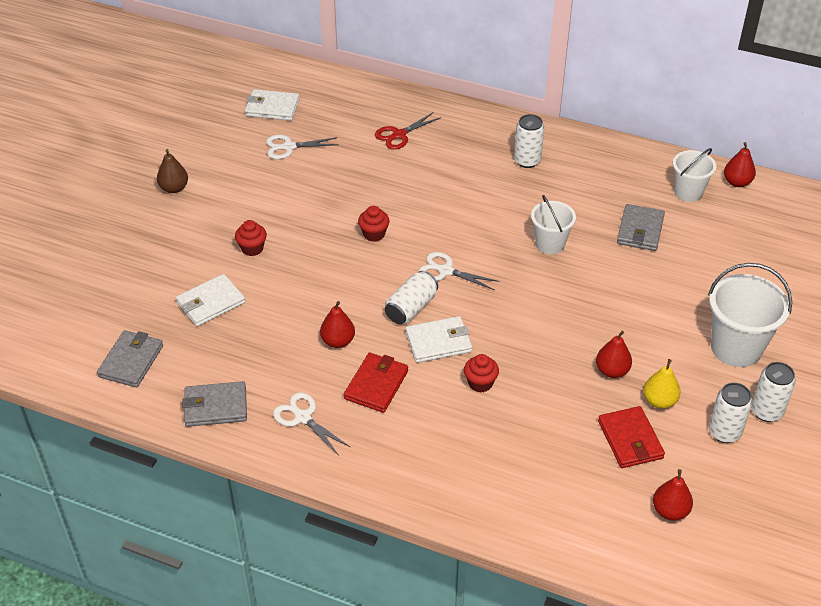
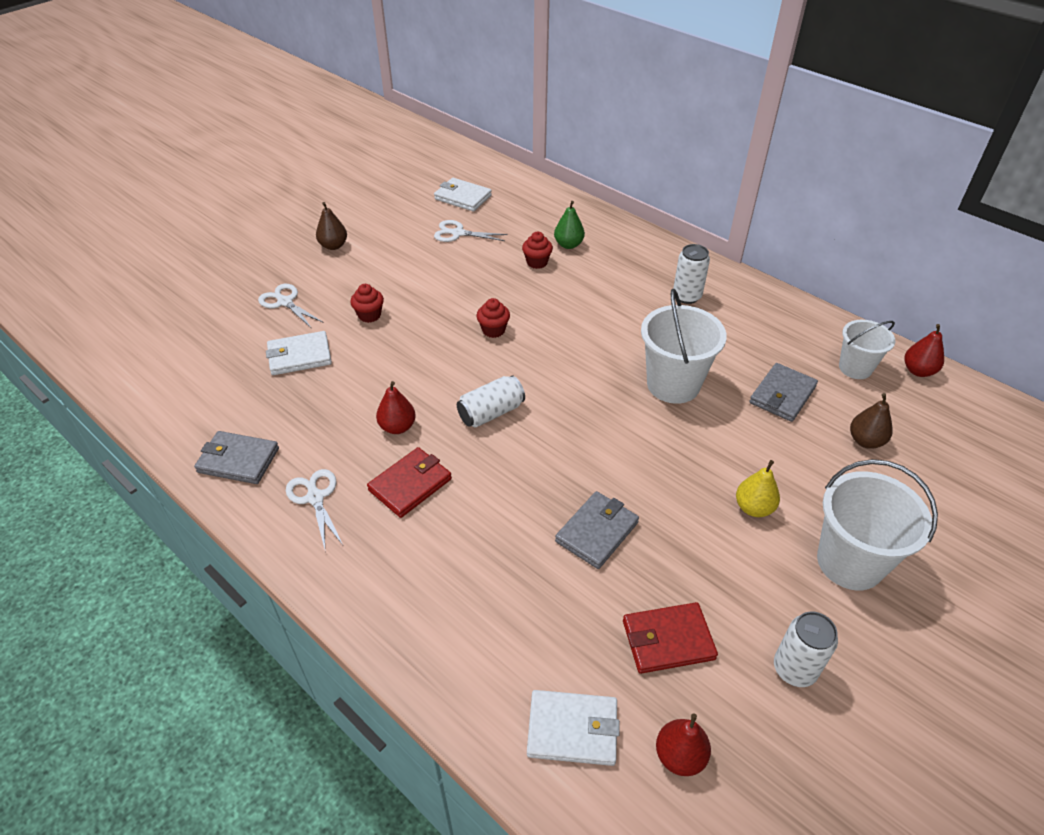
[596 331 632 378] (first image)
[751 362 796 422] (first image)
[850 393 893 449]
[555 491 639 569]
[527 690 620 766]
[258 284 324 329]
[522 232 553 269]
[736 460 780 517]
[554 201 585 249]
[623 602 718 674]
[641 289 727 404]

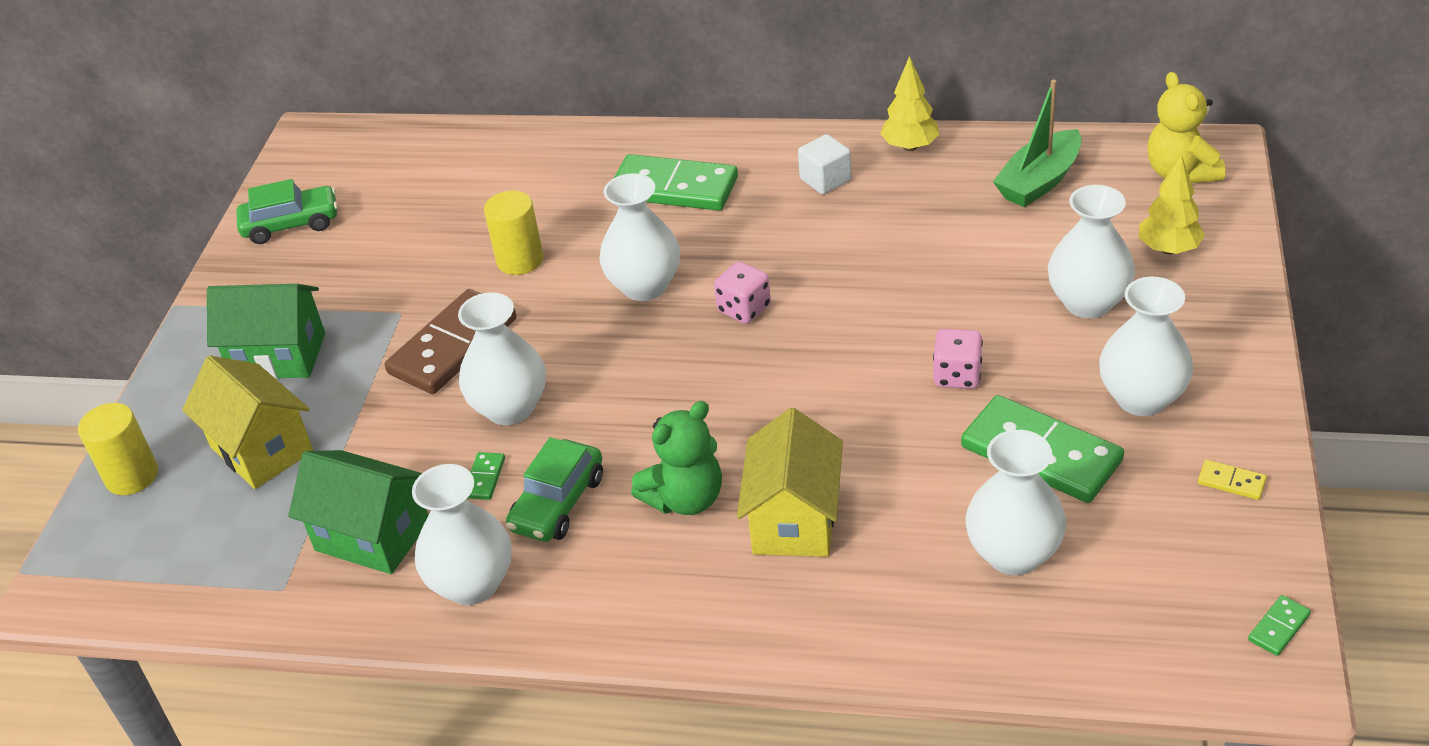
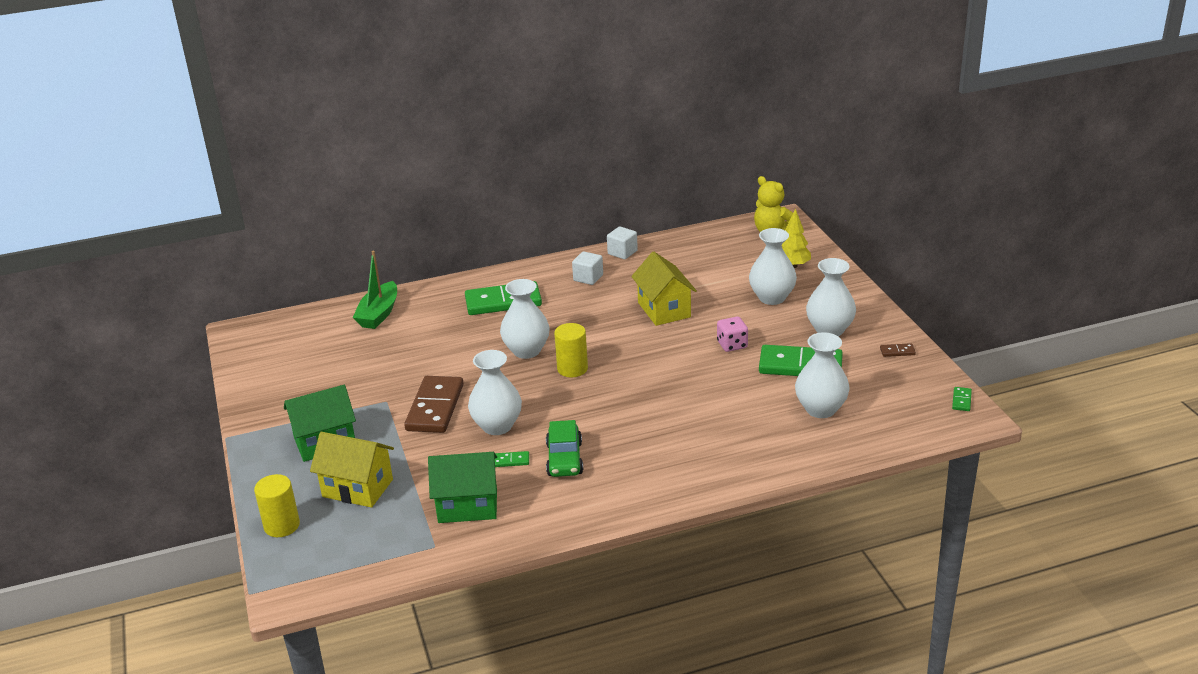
[236 179 338 244] (first image)
[412 464 512 605] (first image)
[631 401 722 515] (first image)
[714 261 771 324] (first image)
[554 323 588 377]
[631 251 697 326]
[353 251 397 329]
[607 226 638 259]
[880 343 916 357]
[495 451 529 467]

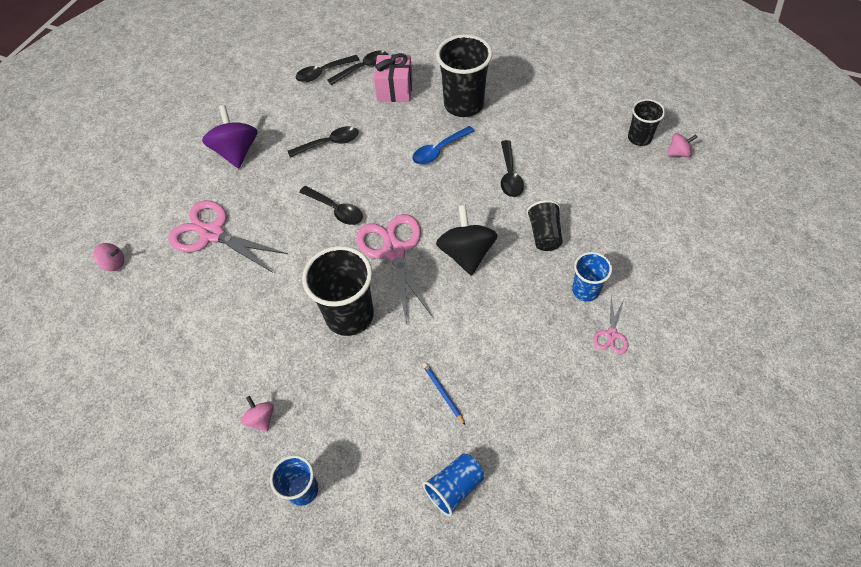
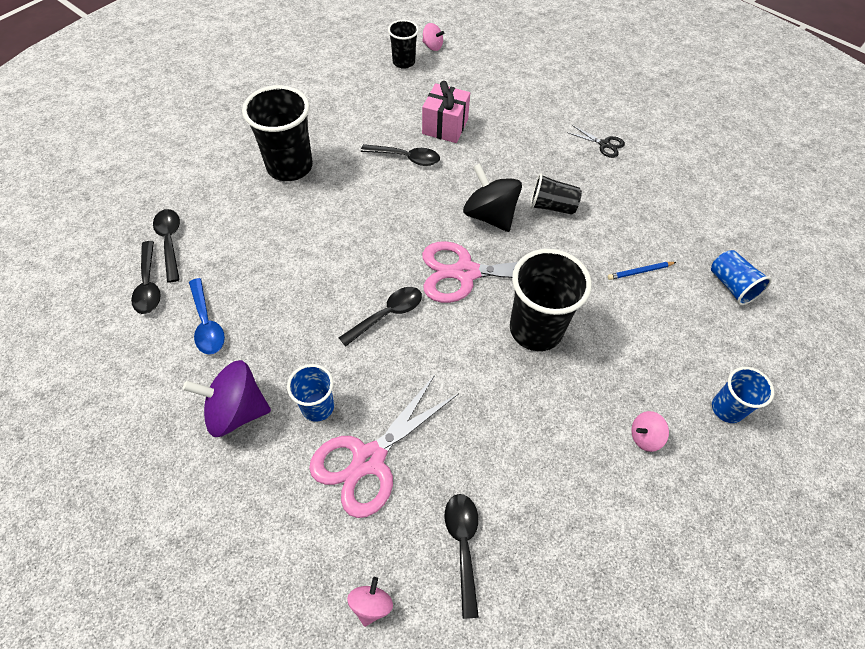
[445 494 479 619]
[422 81 470 143]
[189 278 225 354]
[530 173 582 215]
[287 364 334 422]
[567 125 625 158]
[463 164 522 232]
[422 23 444 51]

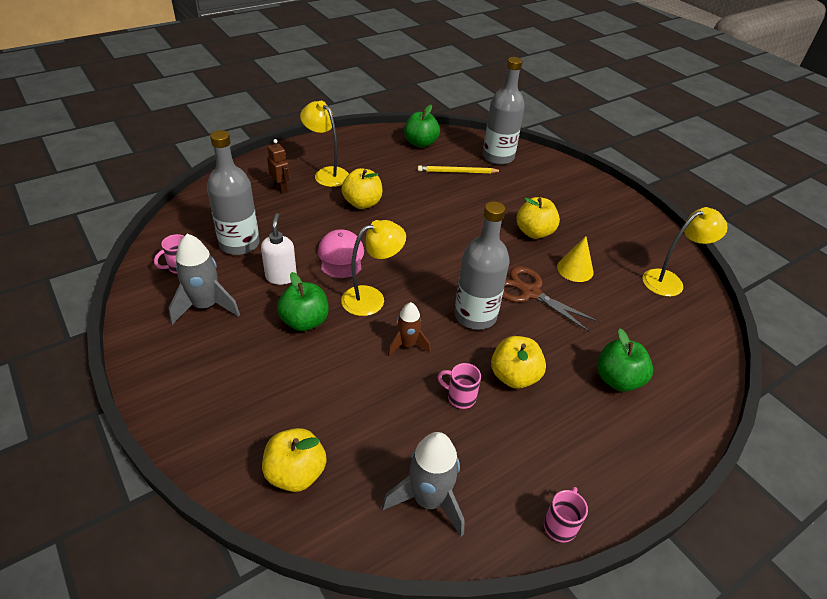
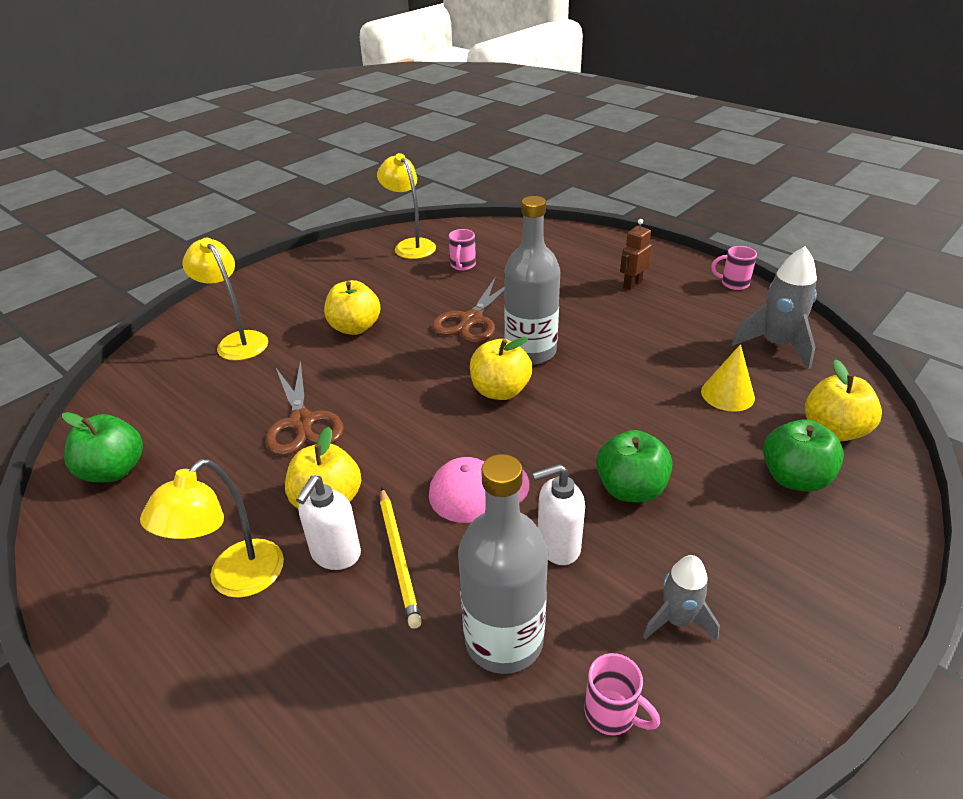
[388 302 431 356] (first image)
[483 57 525 165] (first image)
[265 360 344 456]
[296 476 361 570]
[620 219 652 290]
[182 238 268 361]
[380 487 422 629]
[449 229 476 271]
[470 337 532 400]
[701 344 755 412]
[763 419 844 492]
[643 555 720 641]

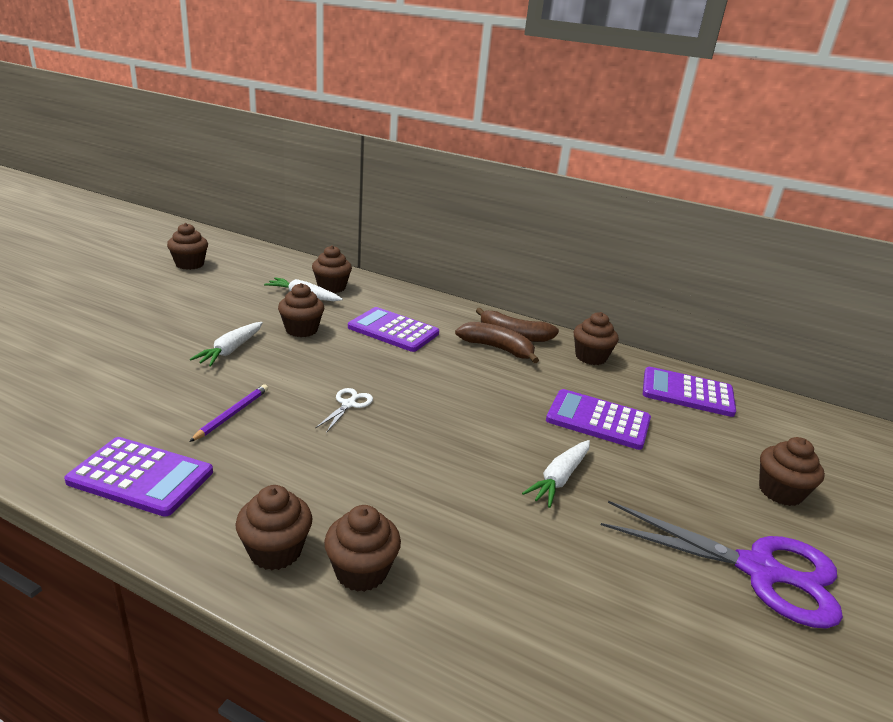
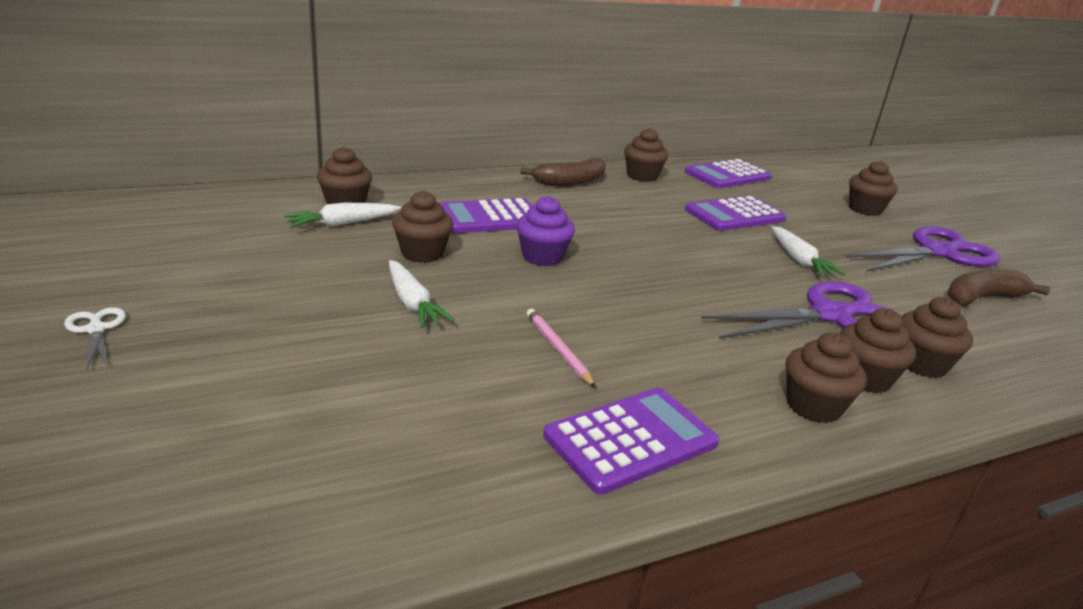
[517 196 575 266]
[701 281 902 339]
[901 297 973 378]
[64 307 126 369]
[947 269 1050 306]
[526 309 596 388]

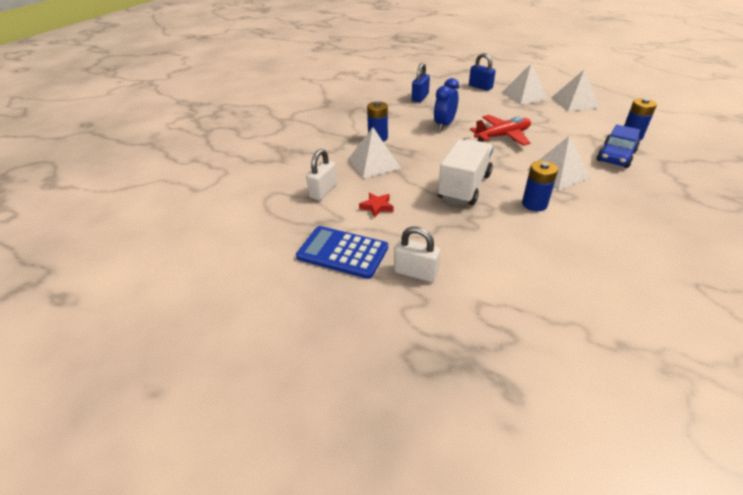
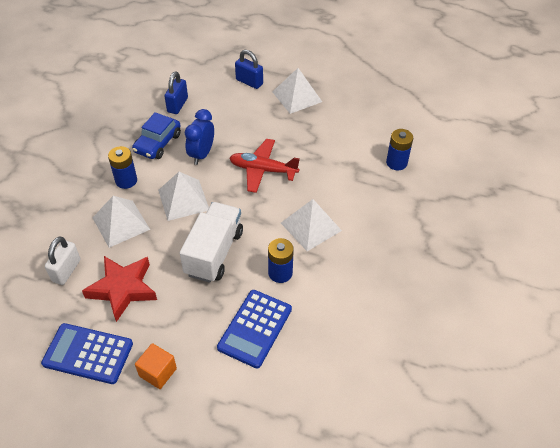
[217 290 292 368]
[158 172 209 221]
[132 112 181 159]
[135 343 177 389]
[230 139 300 193]
[82 256 157 322]

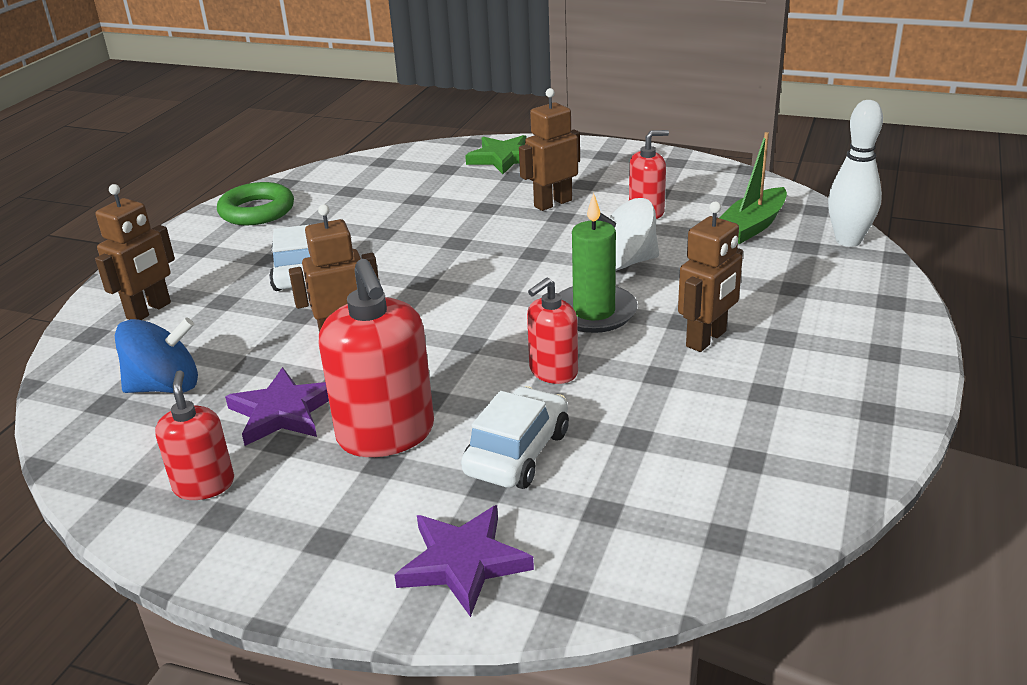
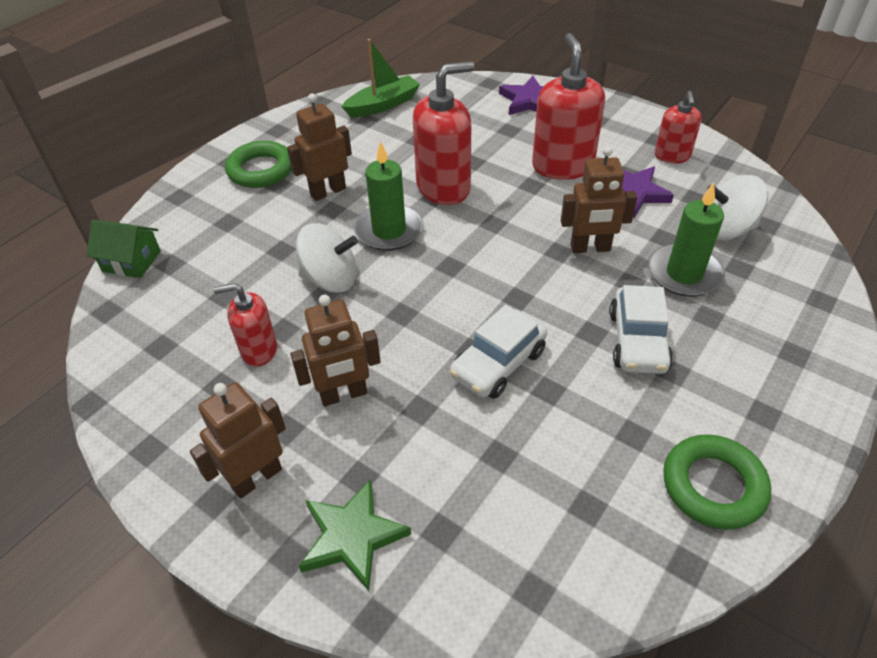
[225 141 292 188]
[648 182 725 297]
[190 382 286 499]
[450 305 547 399]
[341 39 420 117]
[87 220 161 278]
[707 175 768 240]
[413 61 474 205]

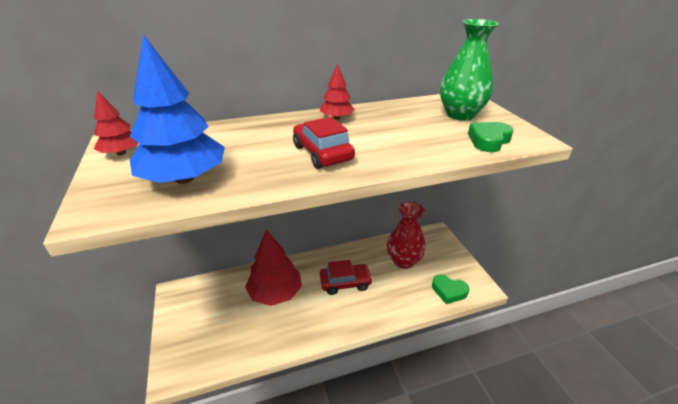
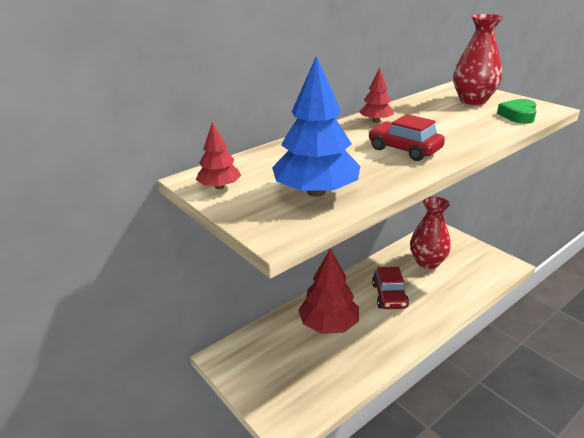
[432 274 469 304] (first image)
[453 14 503 105]
[372 267 409 309]

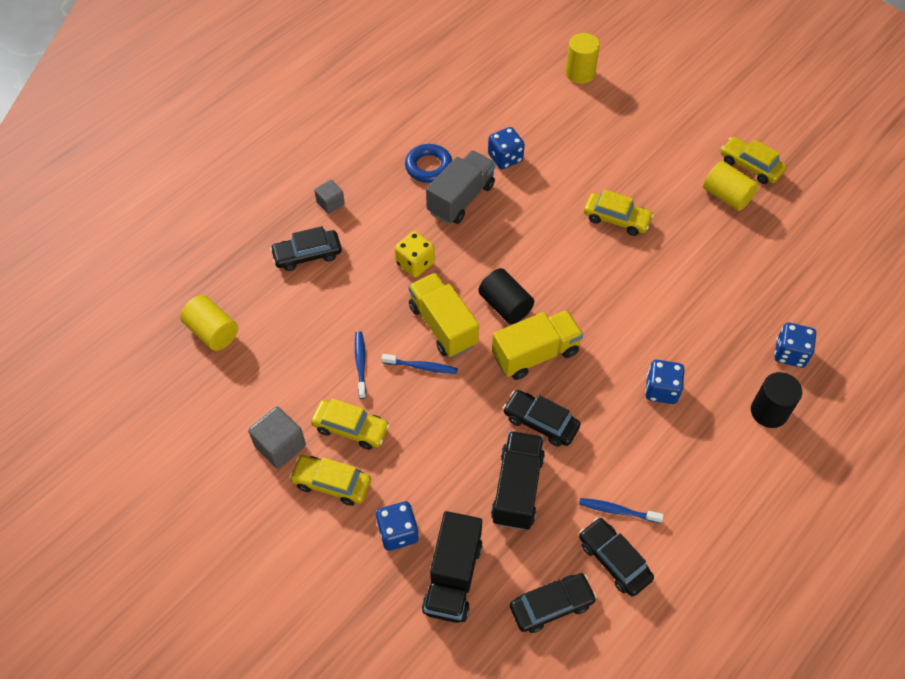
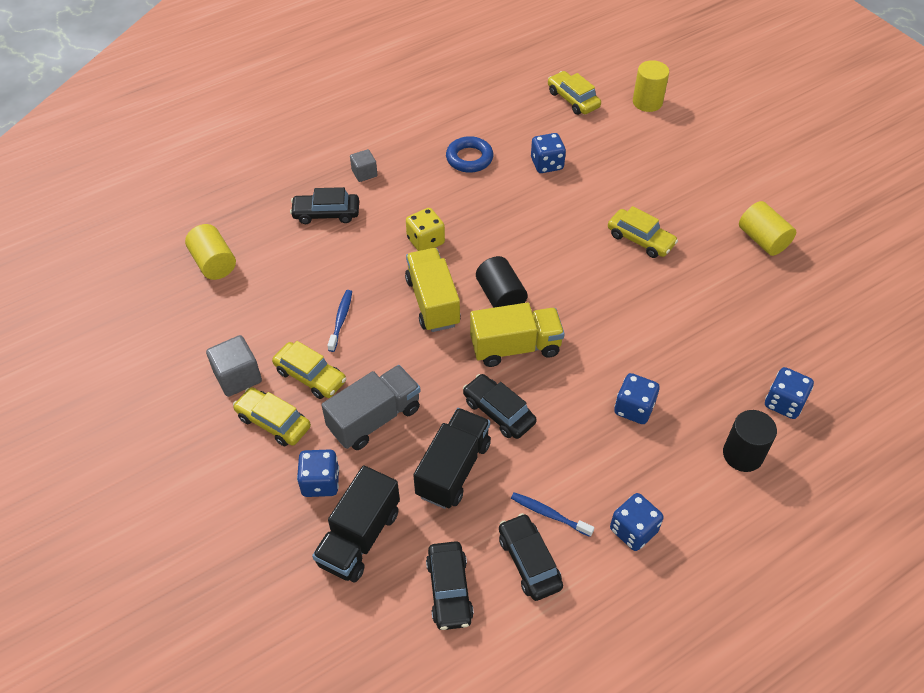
[381 354 458 374] (first image)
[610 493 664 551]
[321 365 421 450]
[548 71 601 115]
[426 541 474 630]

